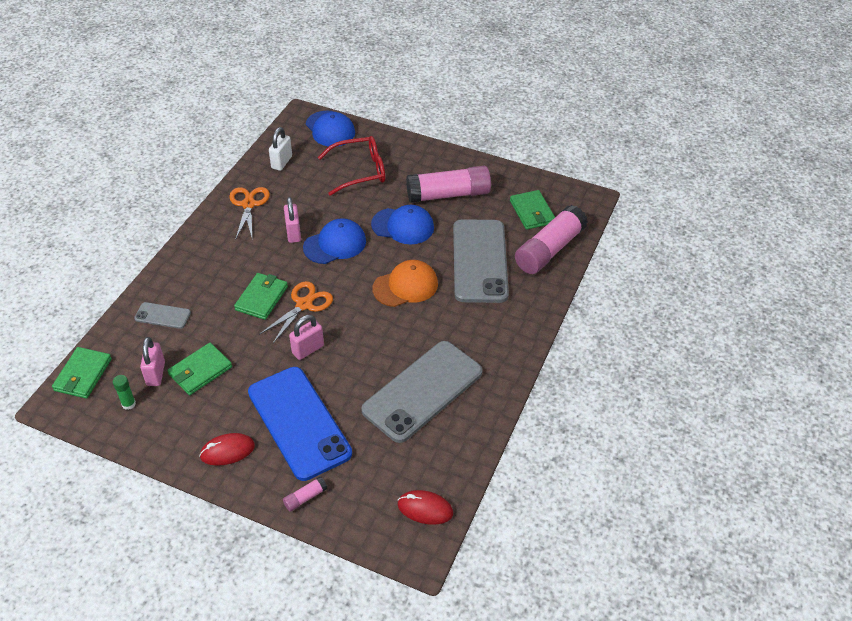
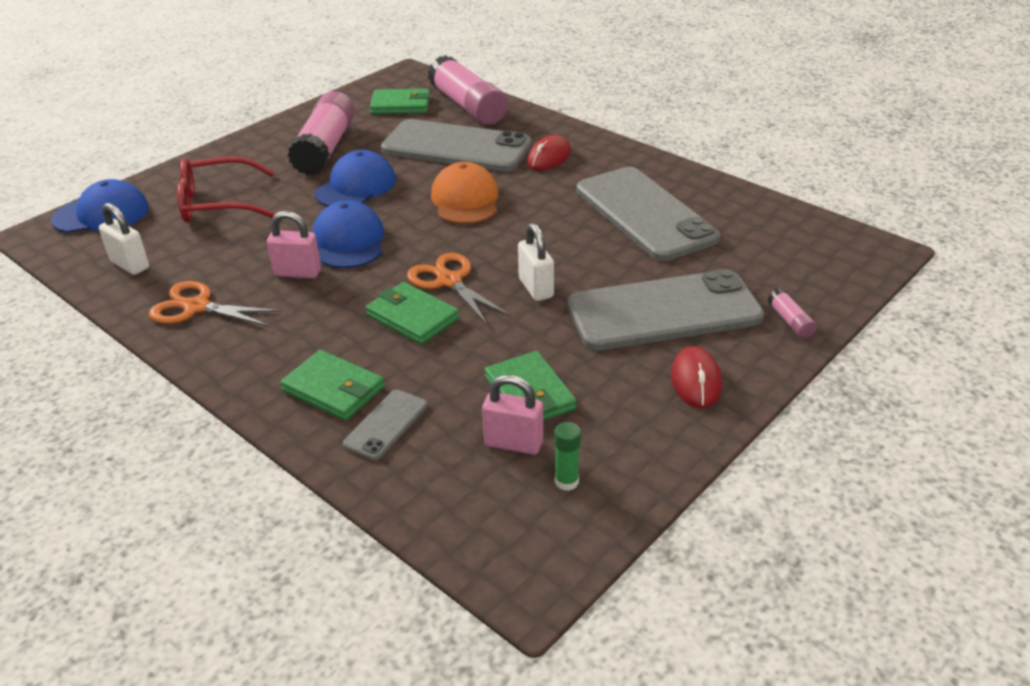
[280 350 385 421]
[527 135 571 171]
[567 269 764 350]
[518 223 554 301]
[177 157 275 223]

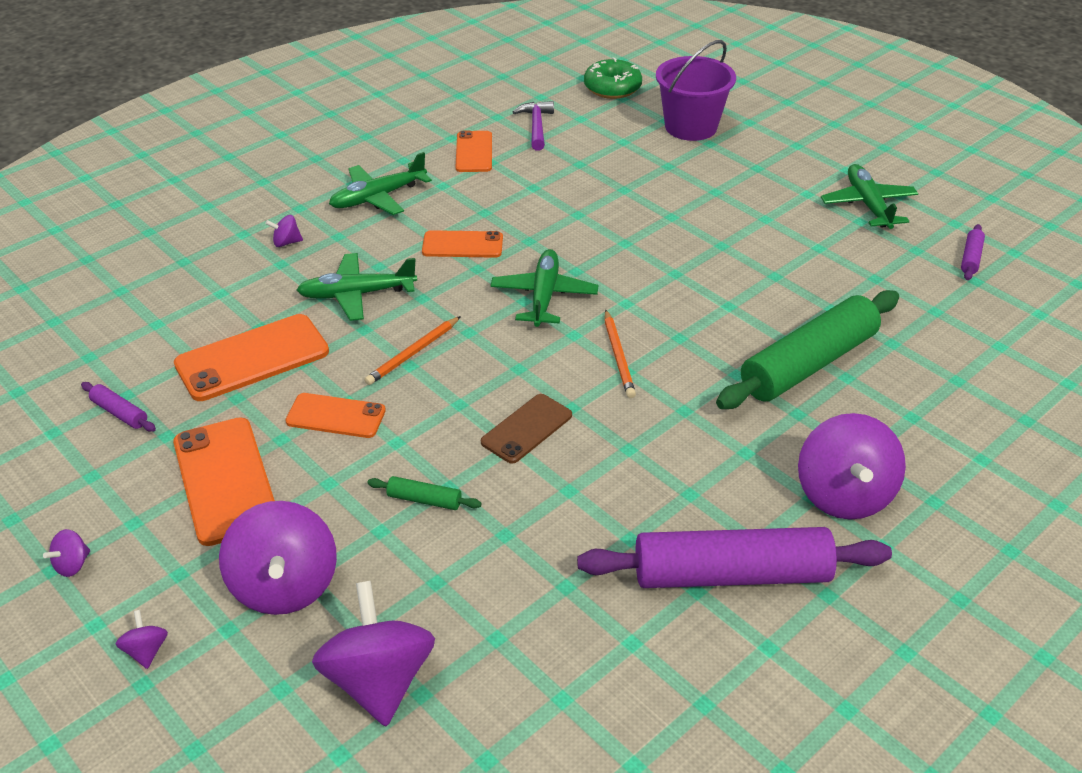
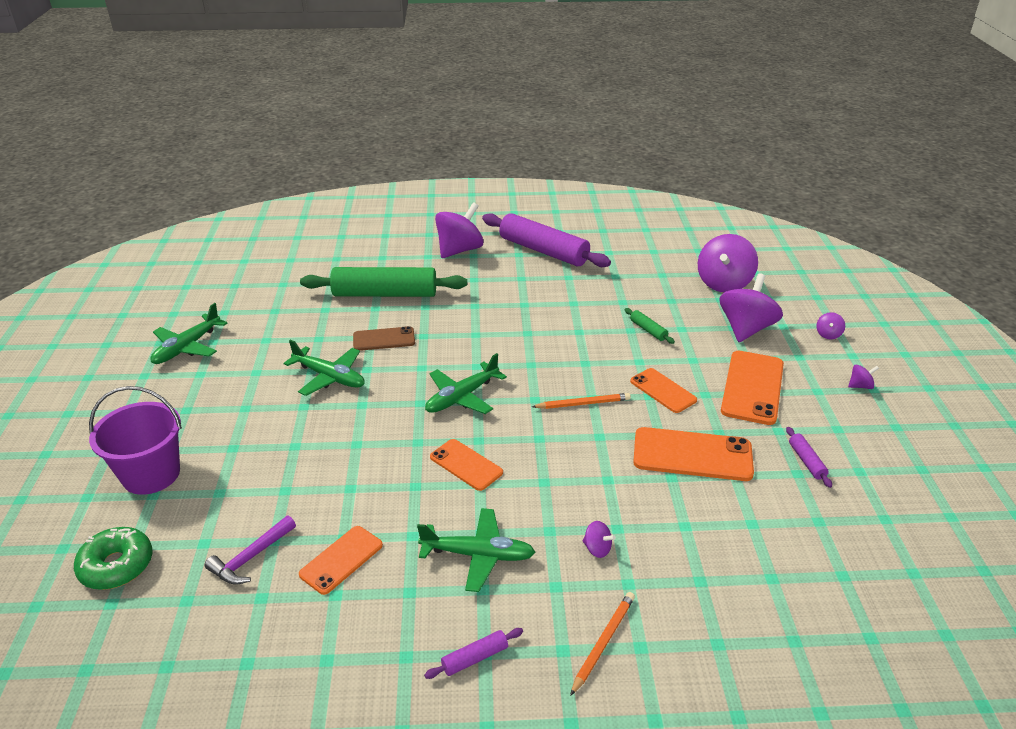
[284 340 365 396]
[353 326 415 351]
[570 592 635 696]
[424 628 523 679]

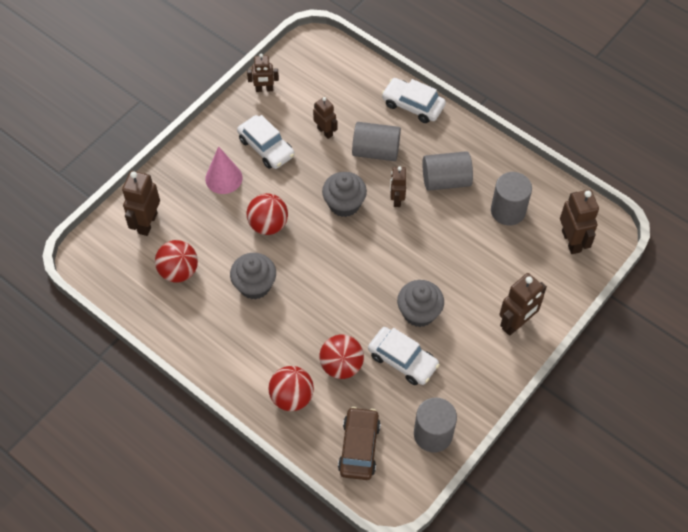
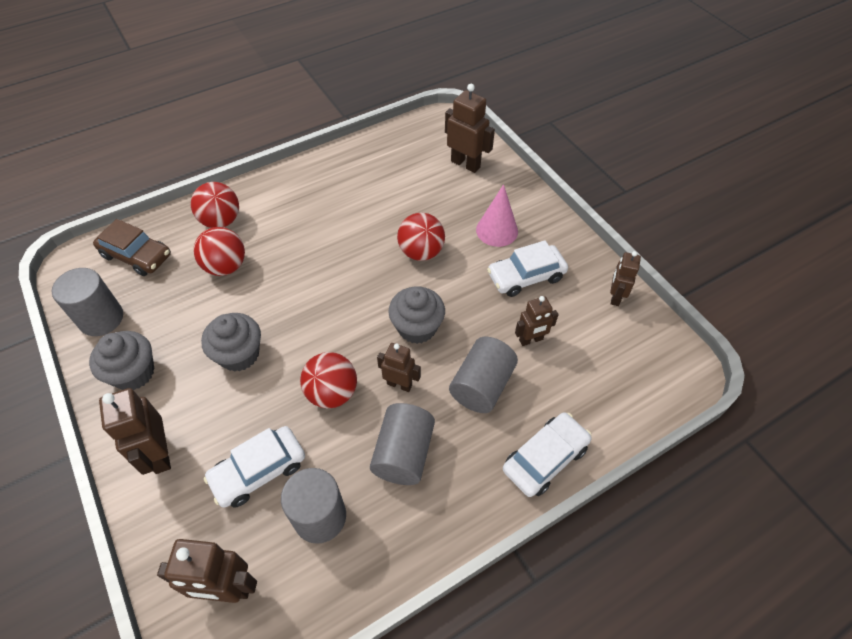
[300 352 357 408]
[89 331 154 390]
[204 426 305 508]

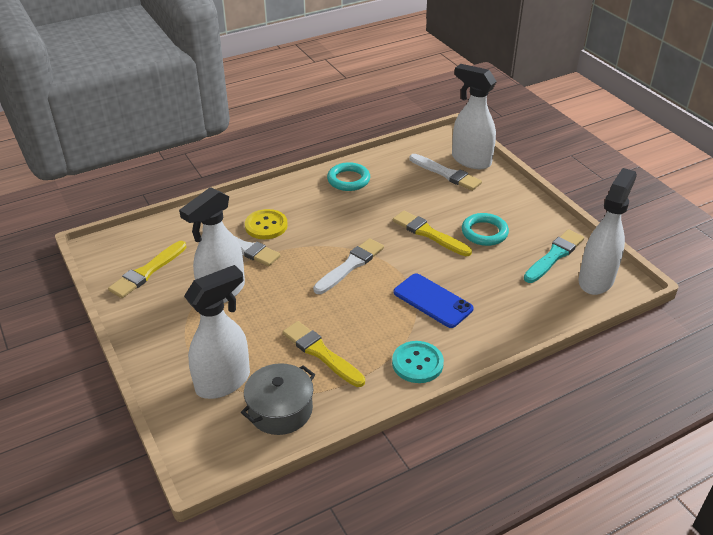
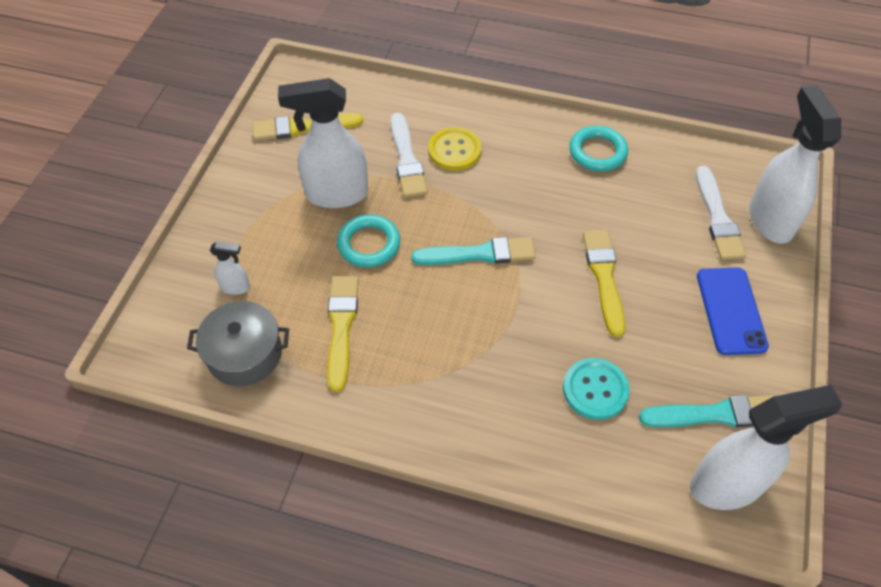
[563 358 630 420]
[697 268 769 355]
[337 214 400 268]
[411 237 536 265]
[210 241 250 295]

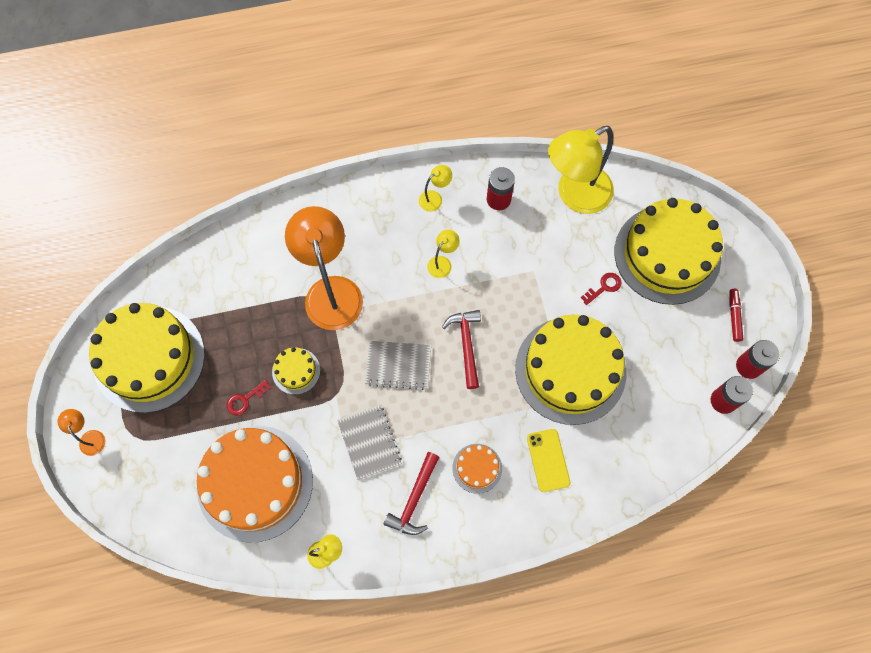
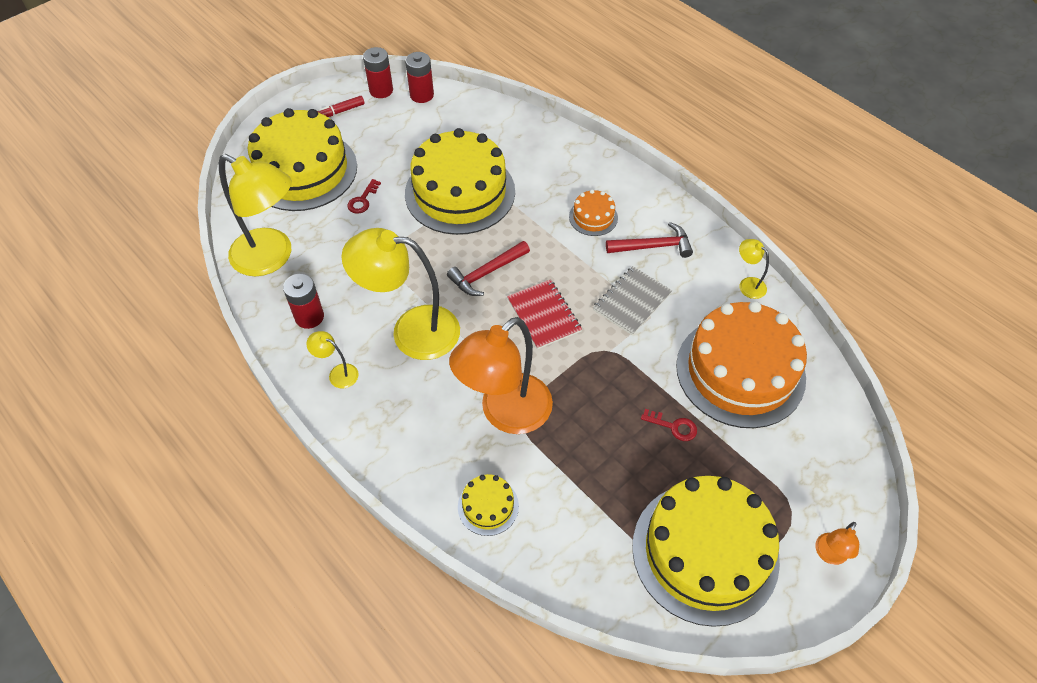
[527 429 570 492] (first image)
[458 474 519 536]
[507 279 582 349]
[347 179 381 214]
[341 228 460 360]

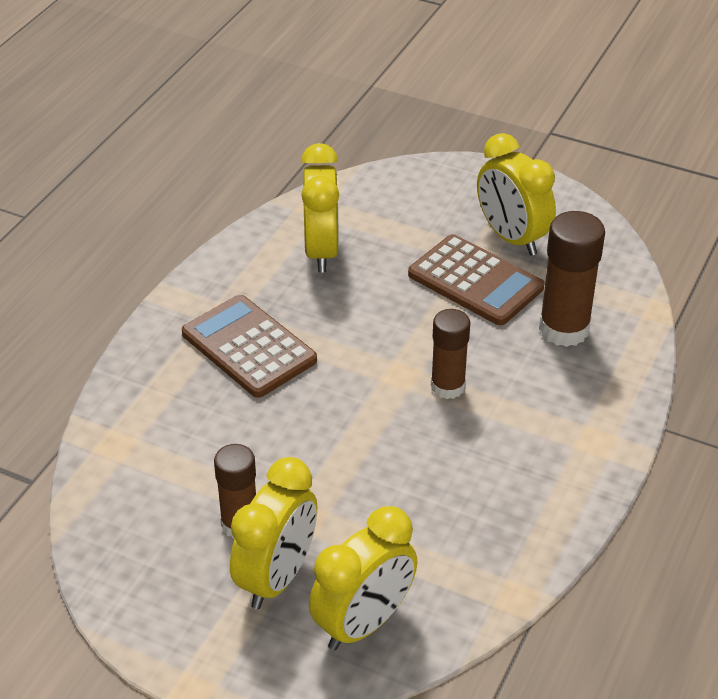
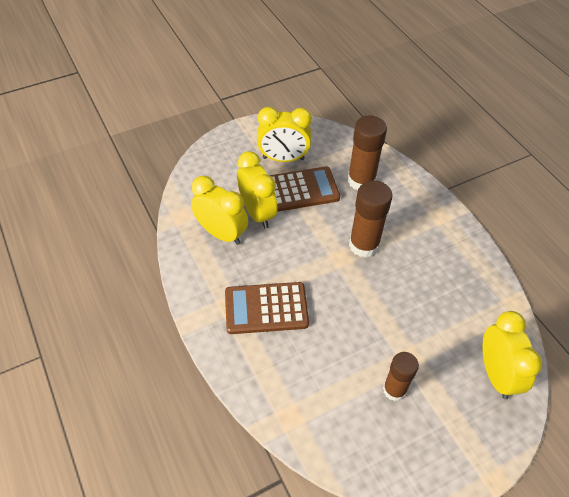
[237 151 278 229]
[349 180 392 258]

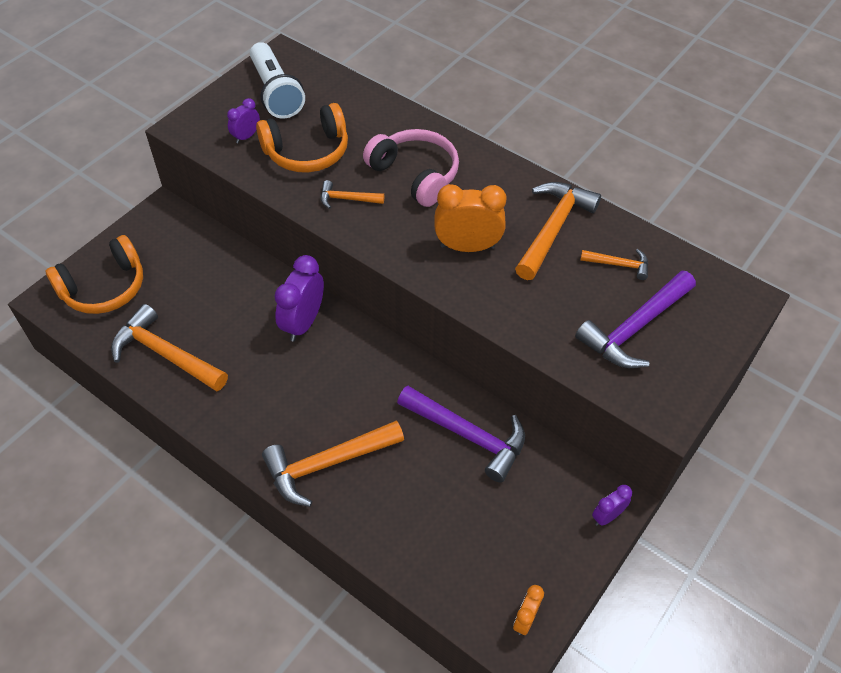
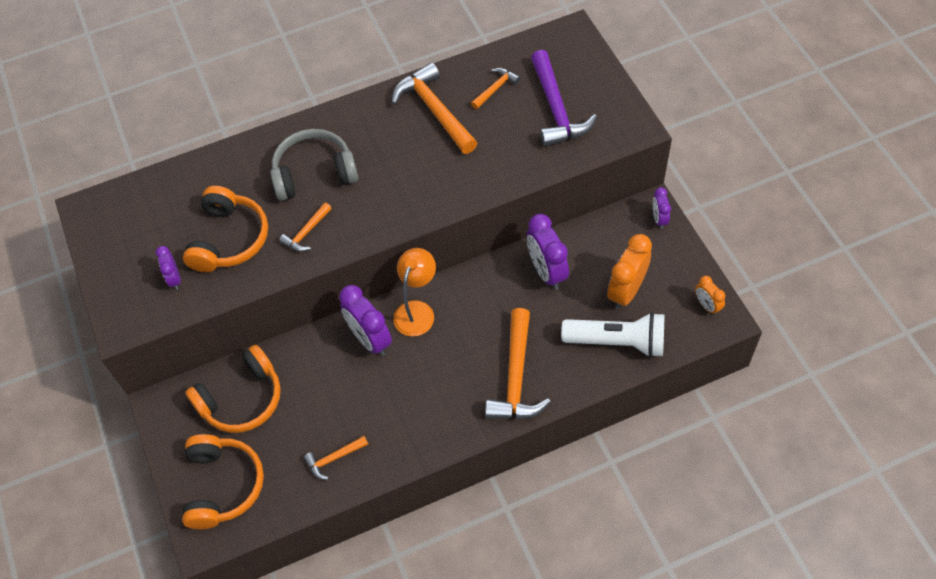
[185 345 281 433]
[393 248 436 337]
[561 312 664 358]
[607 234 652 310]
[526 214 569 290]
[270 129 358 201]
[304 436 368 480]

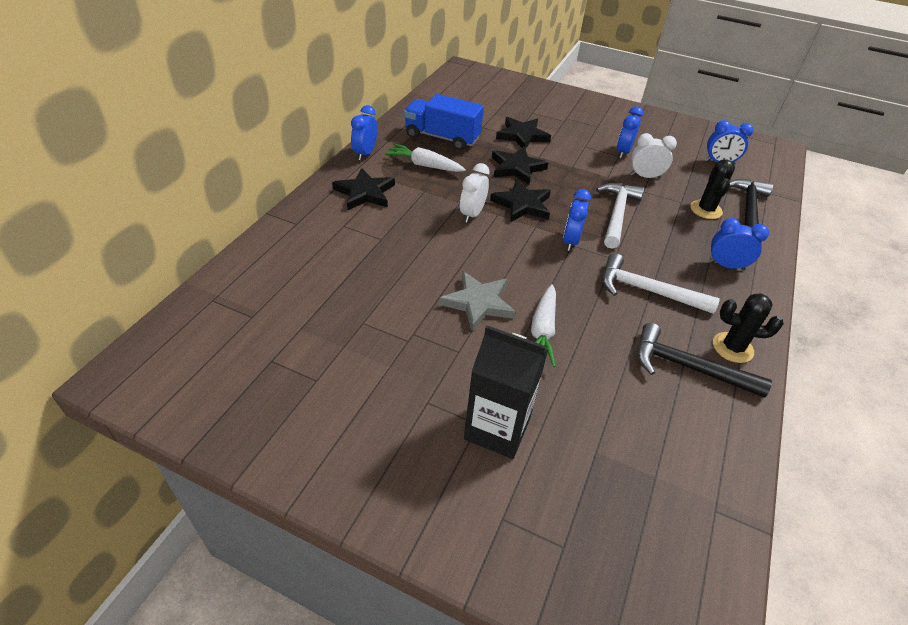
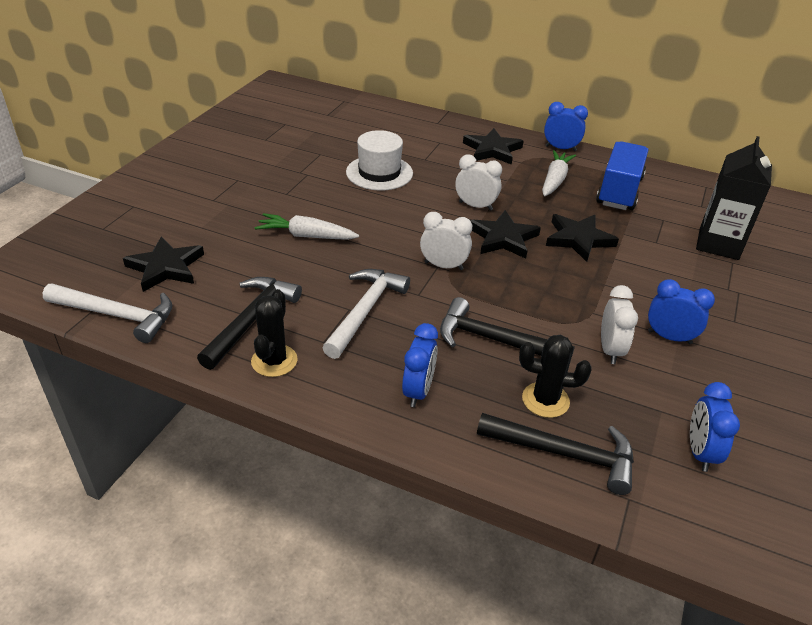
[439 271 515 331] (first image)
[346 130 413 191]
[440 297 575 356]
[696 136 772 260]
[123 237 204 292]
[43 284 172 343]
[420 212 472 270]

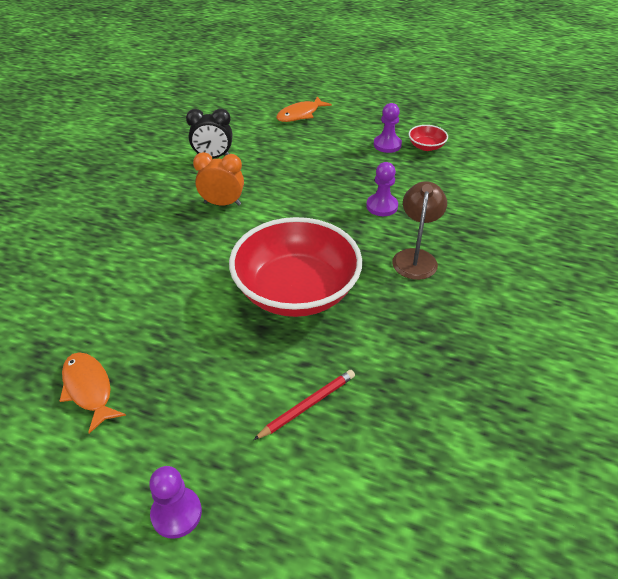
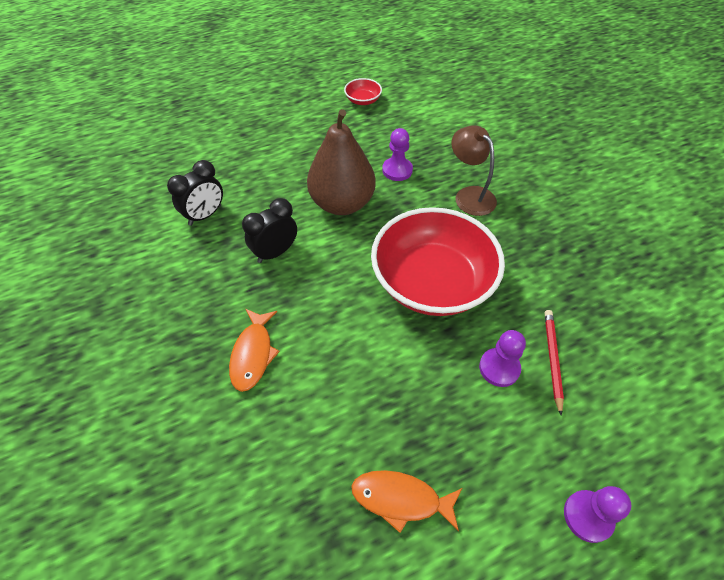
[307 109 376 215]
[229 309 280 392]
[479 330 526 387]
[242 198 297 263]

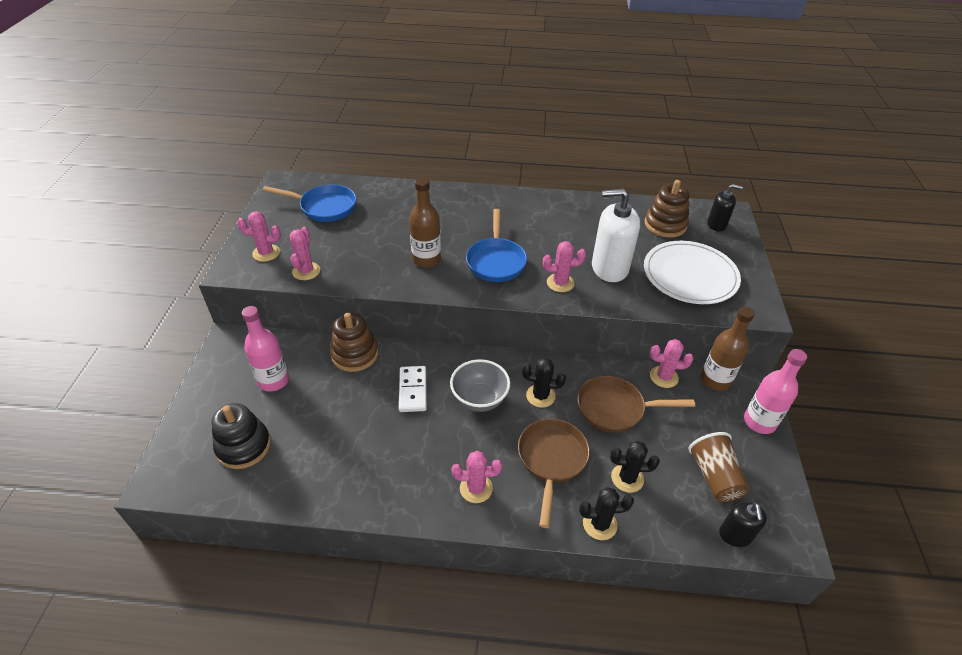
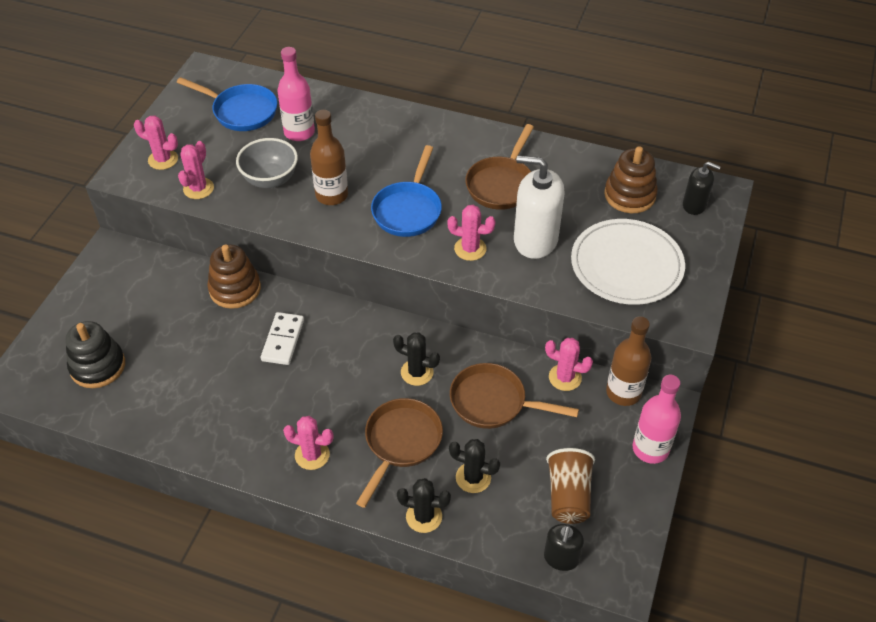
[465 124 534 210]
[277 47 315 141]
[236 138 298 188]

